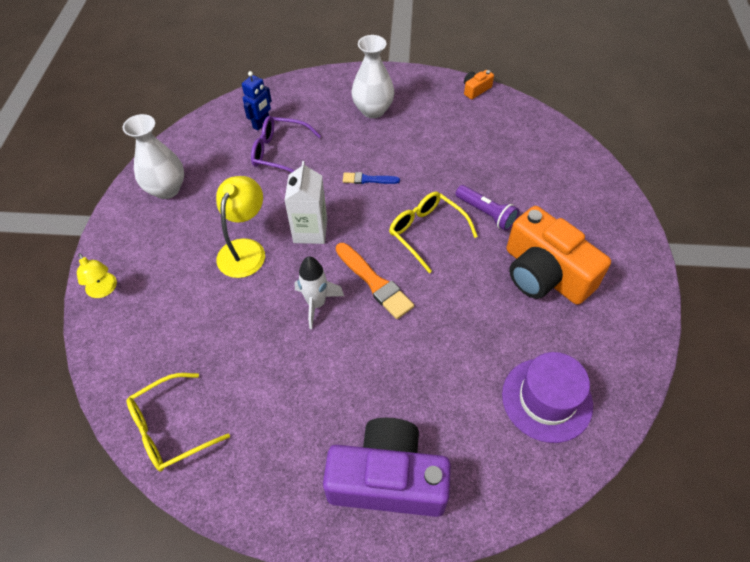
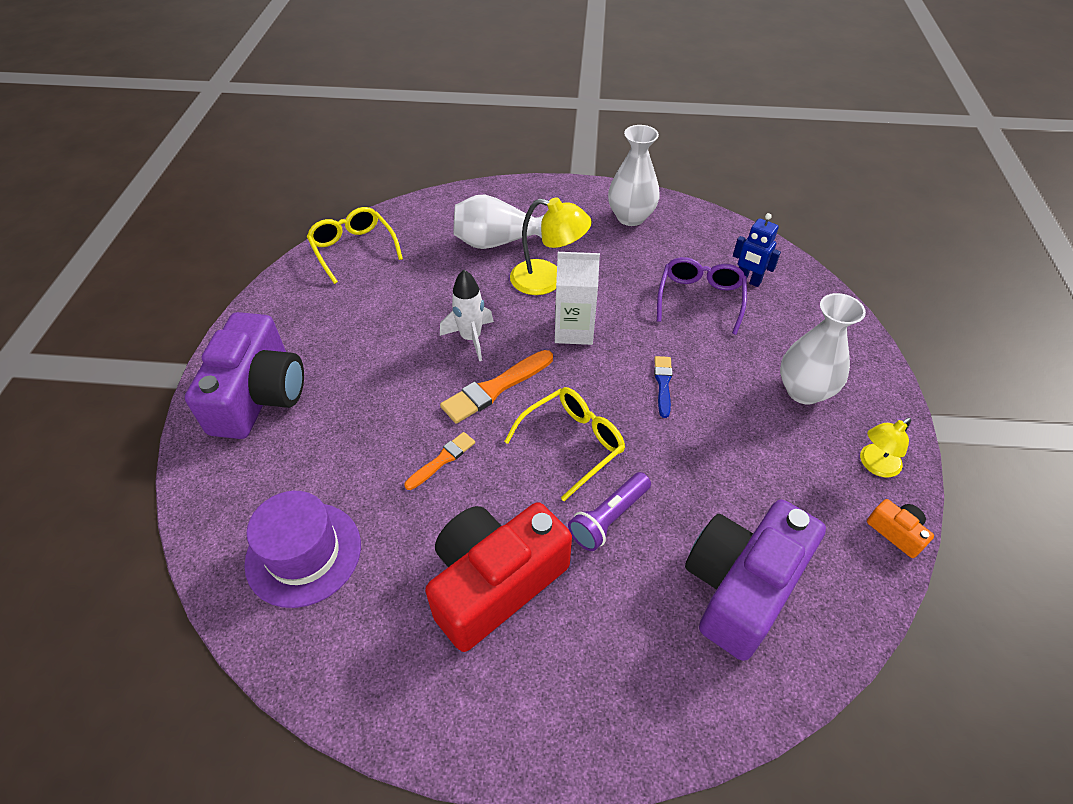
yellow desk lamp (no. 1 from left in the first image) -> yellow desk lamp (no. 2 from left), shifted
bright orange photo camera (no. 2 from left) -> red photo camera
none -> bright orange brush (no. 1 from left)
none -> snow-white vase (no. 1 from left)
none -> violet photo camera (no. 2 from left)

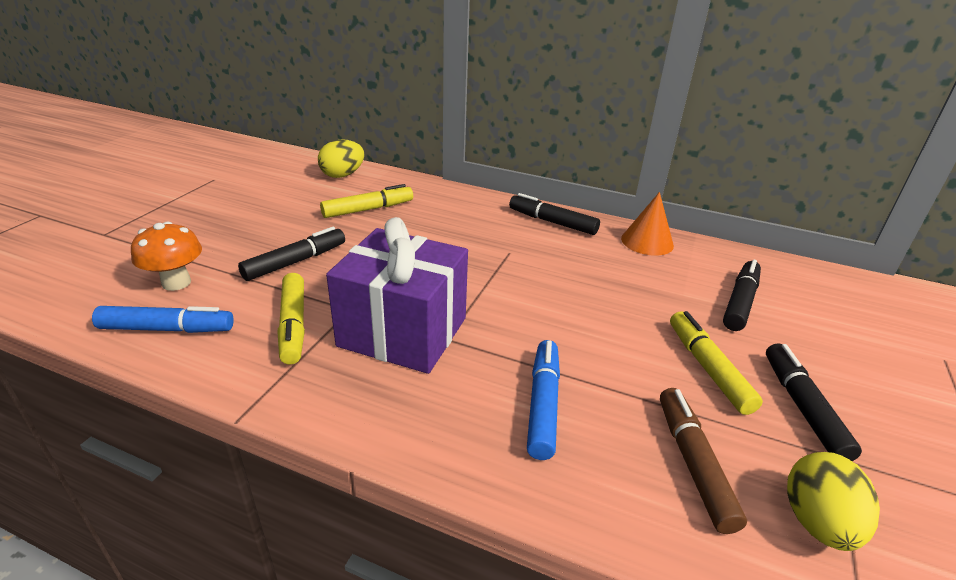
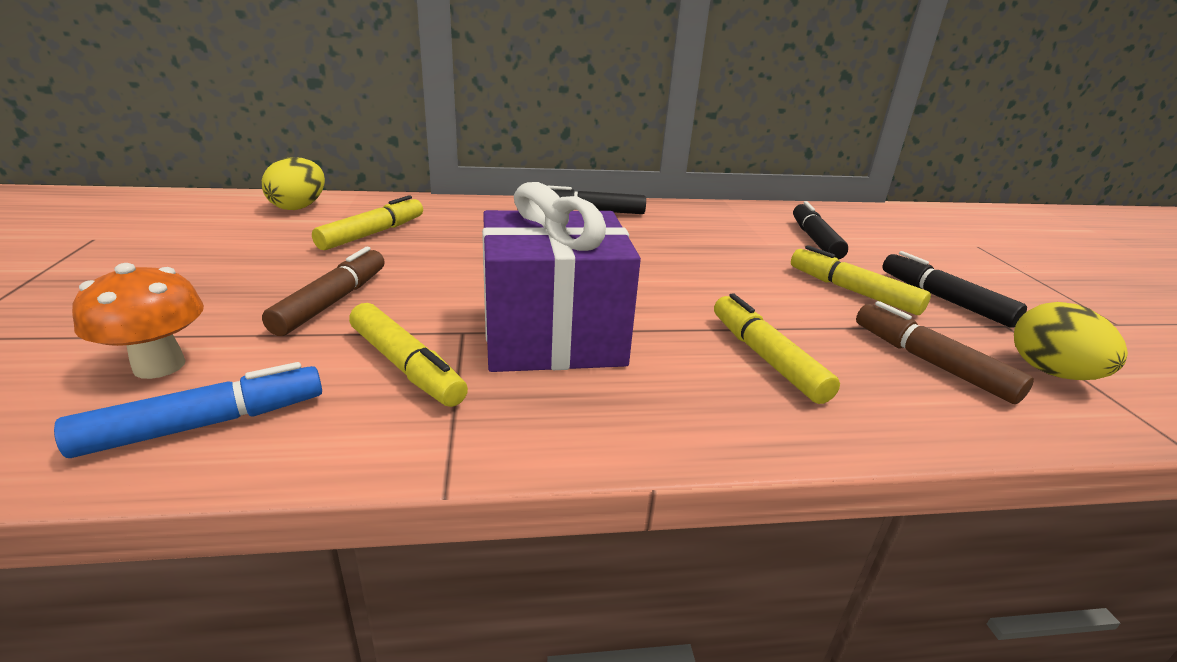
jet-black felt pen (no. 1 from left) -> dark brown felt pen (no. 1 from left)
blue felt pen (no. 2 from left) -> yellow felt pen (no. 3 from left)
bright orange cone shape -> none

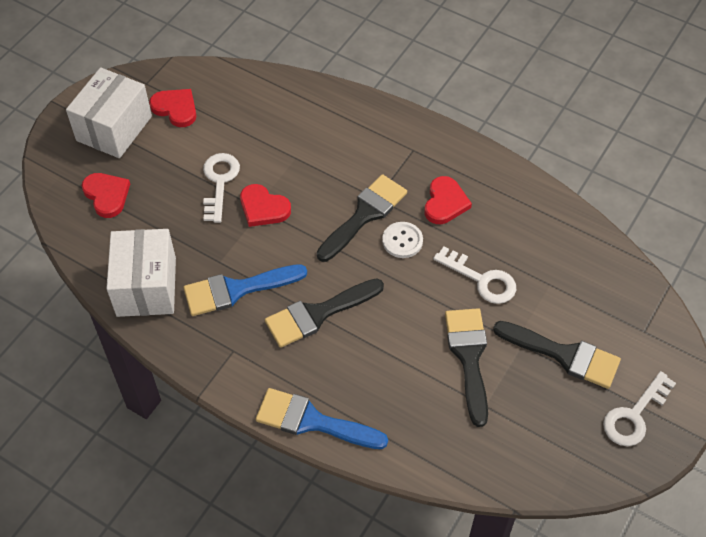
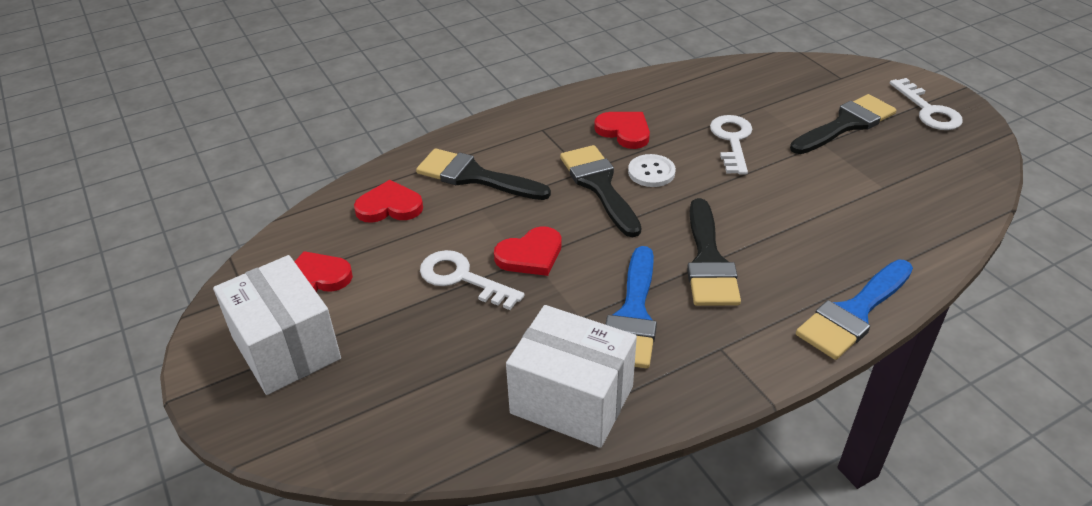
red heart (no. 1 from left in the first image) -> red heart (no. 2 from left), shifted
snow-white key (no. 2 from left), 60 degrees counterclockwise
jet-black brush (no. 3 from left in the first image) -> jet-black brush (no. 1 from left), shifted

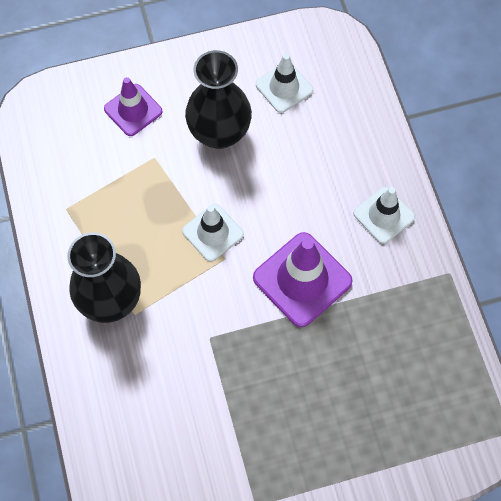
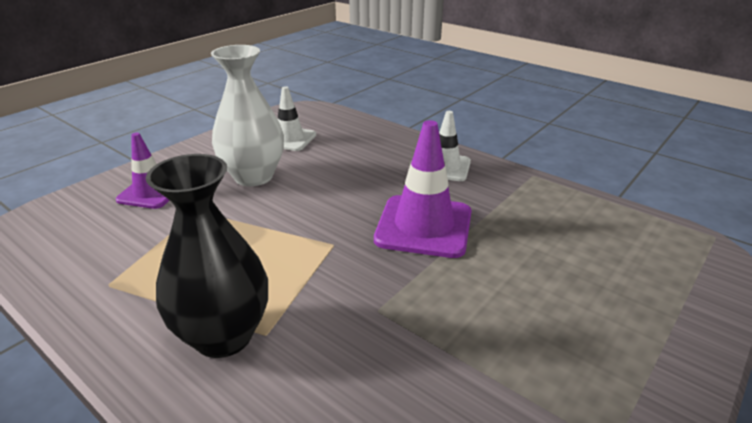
snow-white safety cone (no. 1 from left) -> none
jet-black vase (no. 2 from left) -> snow-white vase

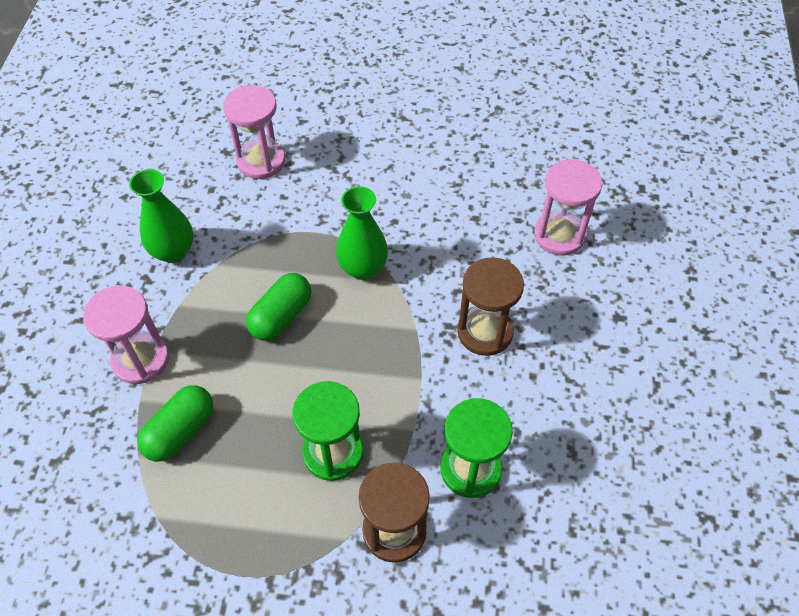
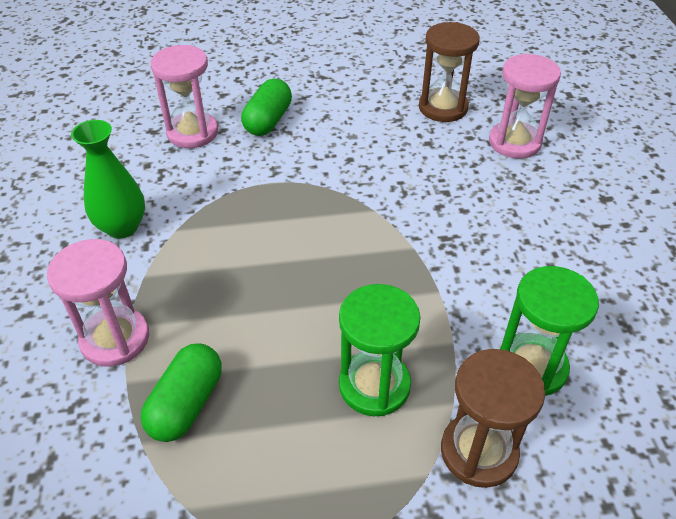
green capsule (no. 2 from left), shifted
green vase (no. 2 from left) -> none
dark brown sand timer (no. 2 from left in the first image) -> dark brown sand timer (no. 1 from left), shifted

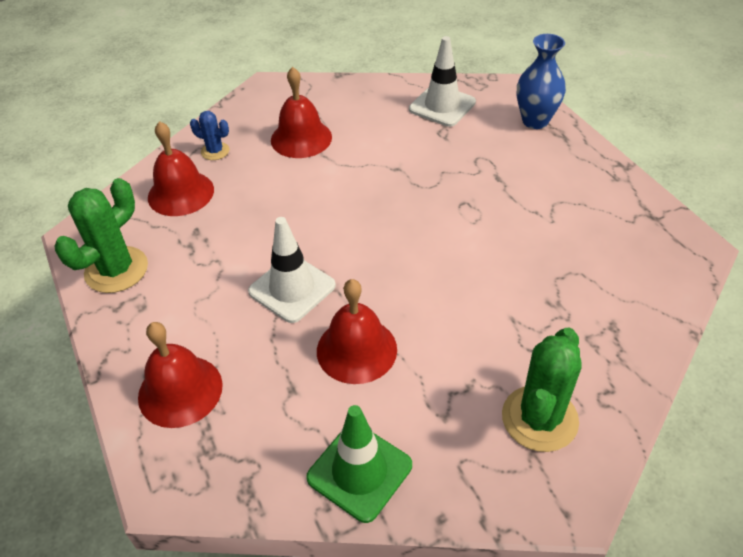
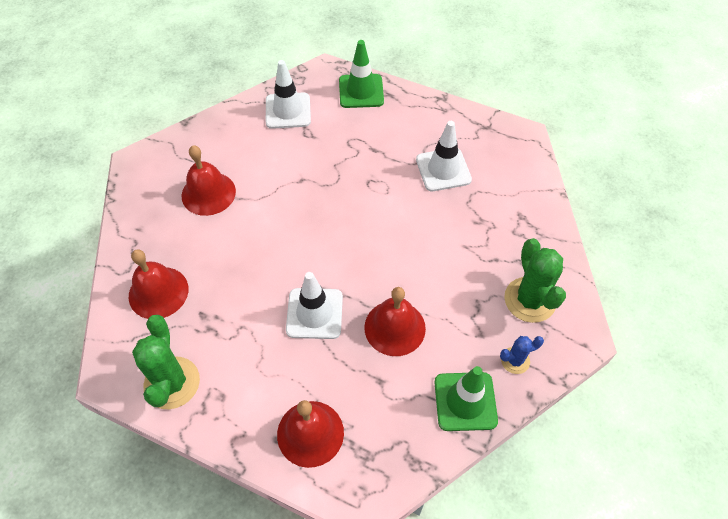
blue prickly plant, shifted
blue vase -> green safety cone (no. 1 from left)
none -> snow-white safety cone (no. 3 from left)

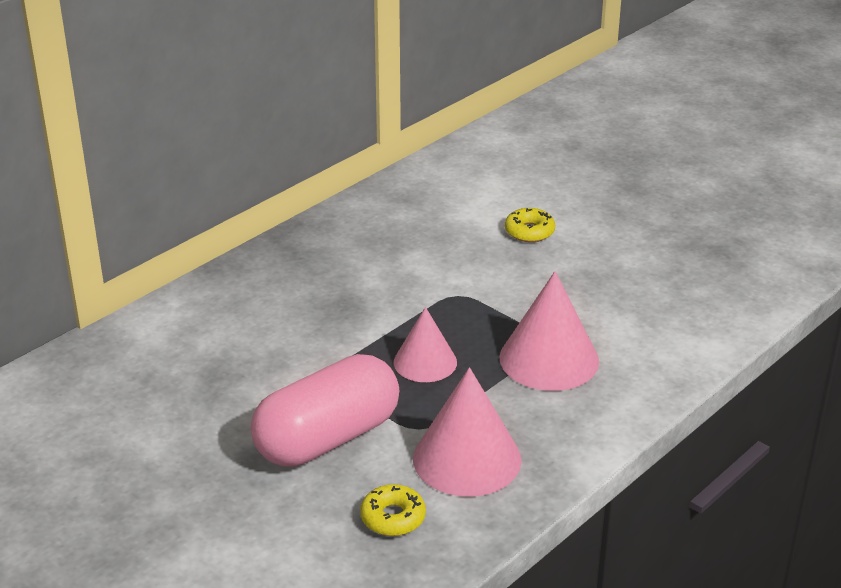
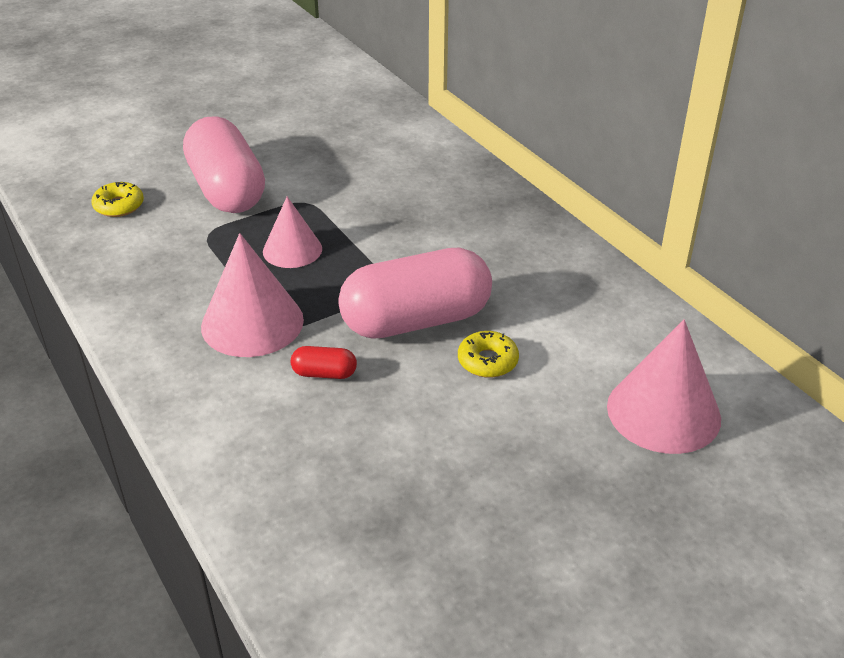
rosy cone shape (no. 2 from left in the first image) -> rosy cone shape (no. 3 from left), shifted
none -> red capsule
none -> rosy capsule (no. 2 from left)

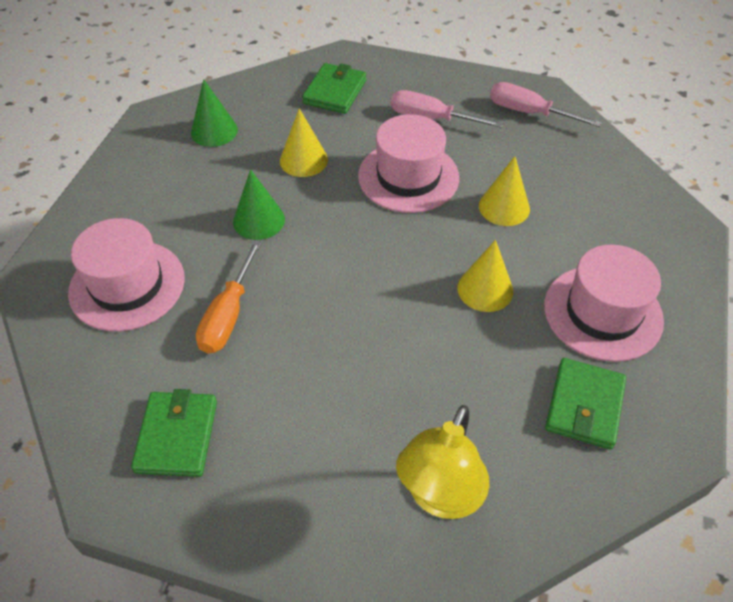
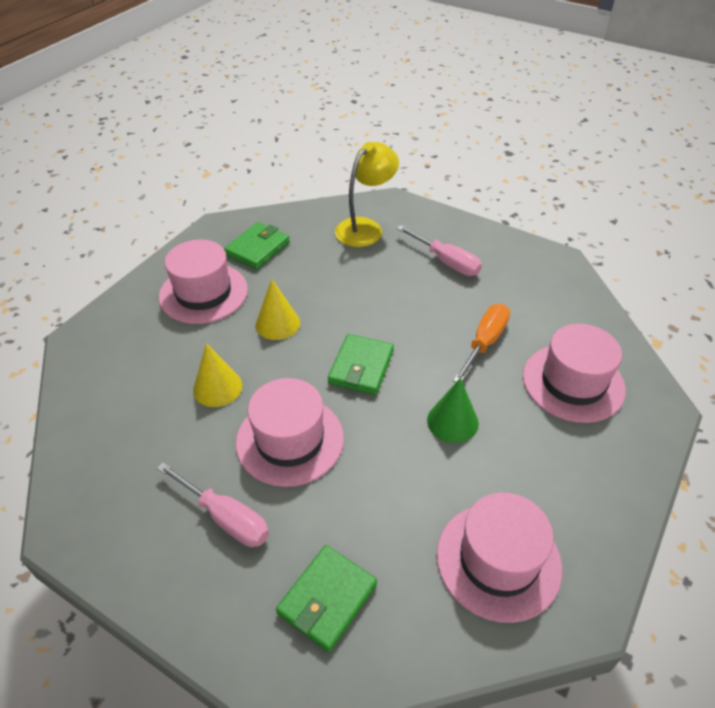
green billfold (no. 1 from left in the first image) -> green billfold (no. 3 from left), shifted
green cone shape (no. 1 from left) -> rosy top hat (no. 3 from left)
yellow cone shape (no. 1 from left) -> none
rosy flat screwdriver (no. 2 from left), shifted

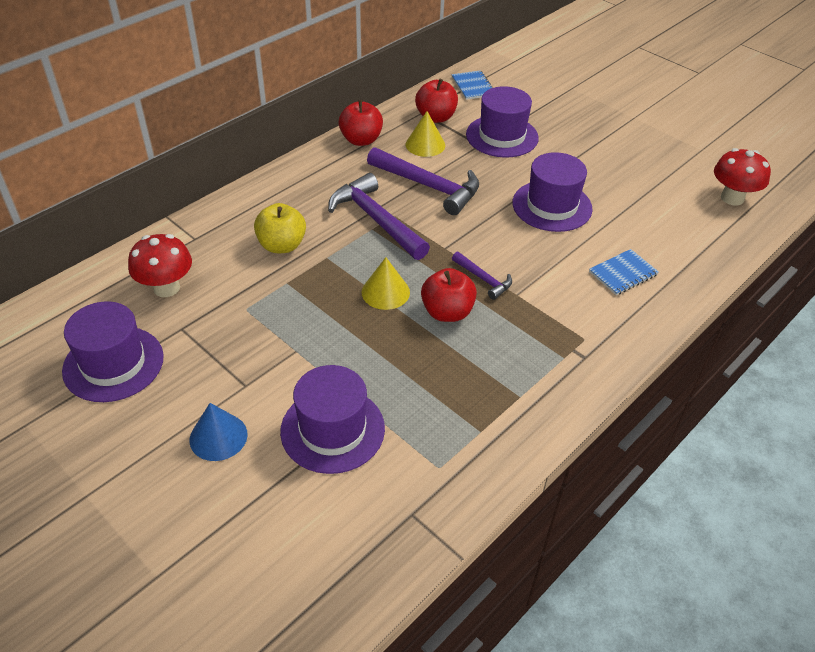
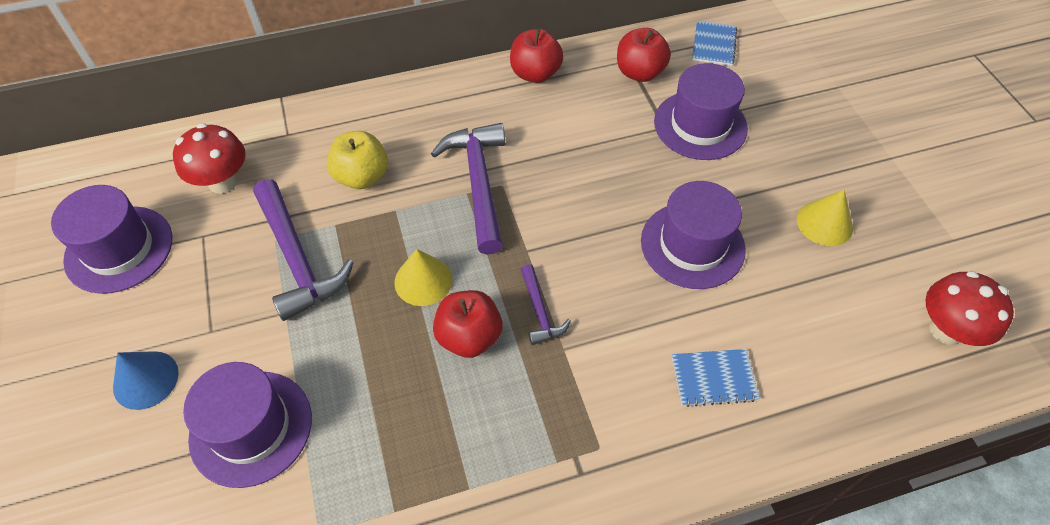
violet hammer (no. 2 from left in the first image) -> violet hammer (no. 1 from left), shifted
yellow cone shape (no. 2 from left), shifted

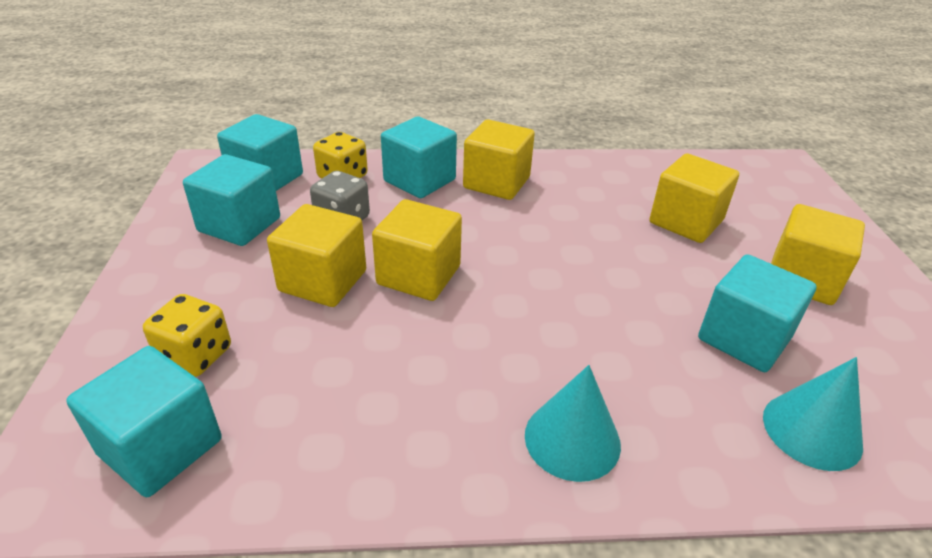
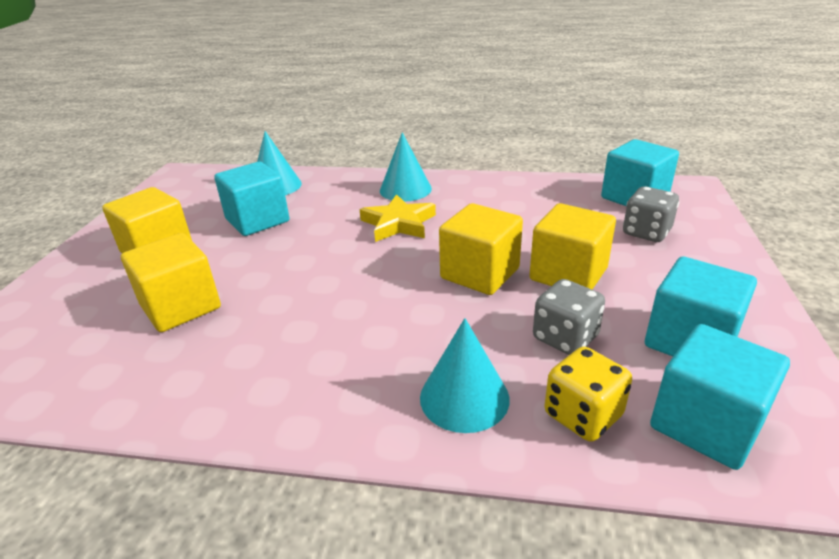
yellow game die (no. 1 from left) -> gray game die (no. 2 from left)
aqua block (no. 4 from left) -> aqua cone shape (no. 3 from left)
yellow block (no. 3 from left) -> none
none -> yellow star

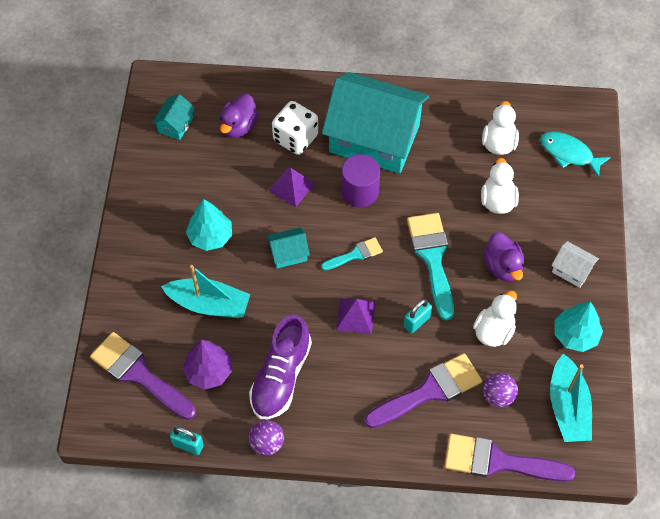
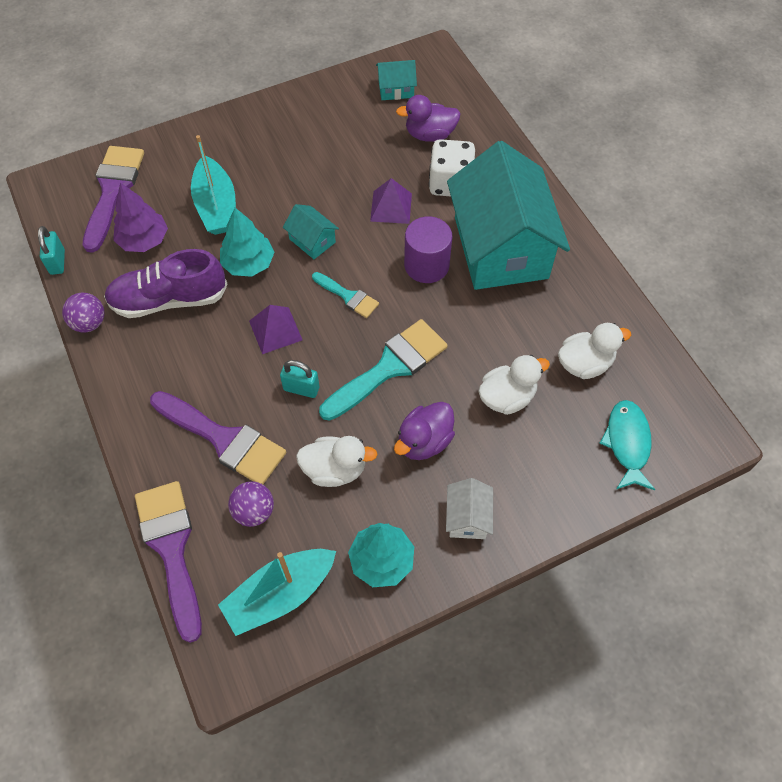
aqua toy tree (no. 1 from left), shifted

